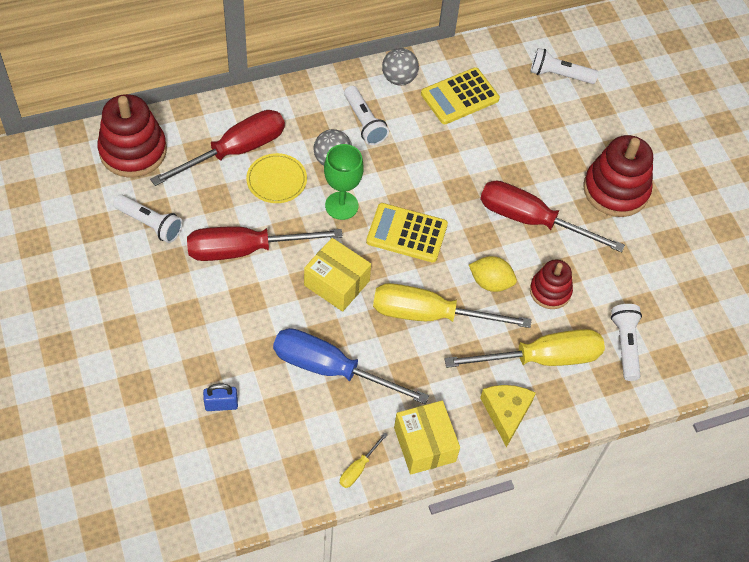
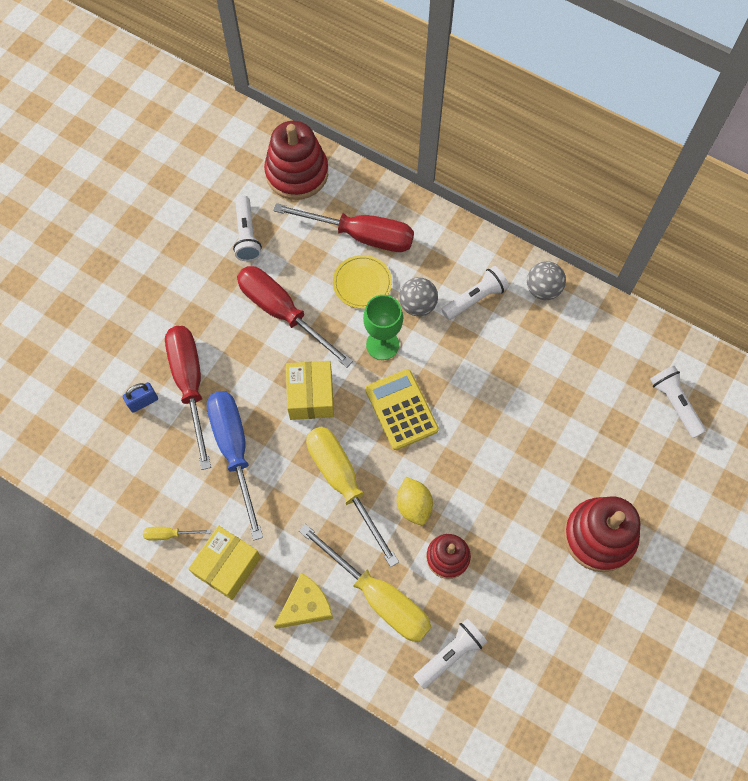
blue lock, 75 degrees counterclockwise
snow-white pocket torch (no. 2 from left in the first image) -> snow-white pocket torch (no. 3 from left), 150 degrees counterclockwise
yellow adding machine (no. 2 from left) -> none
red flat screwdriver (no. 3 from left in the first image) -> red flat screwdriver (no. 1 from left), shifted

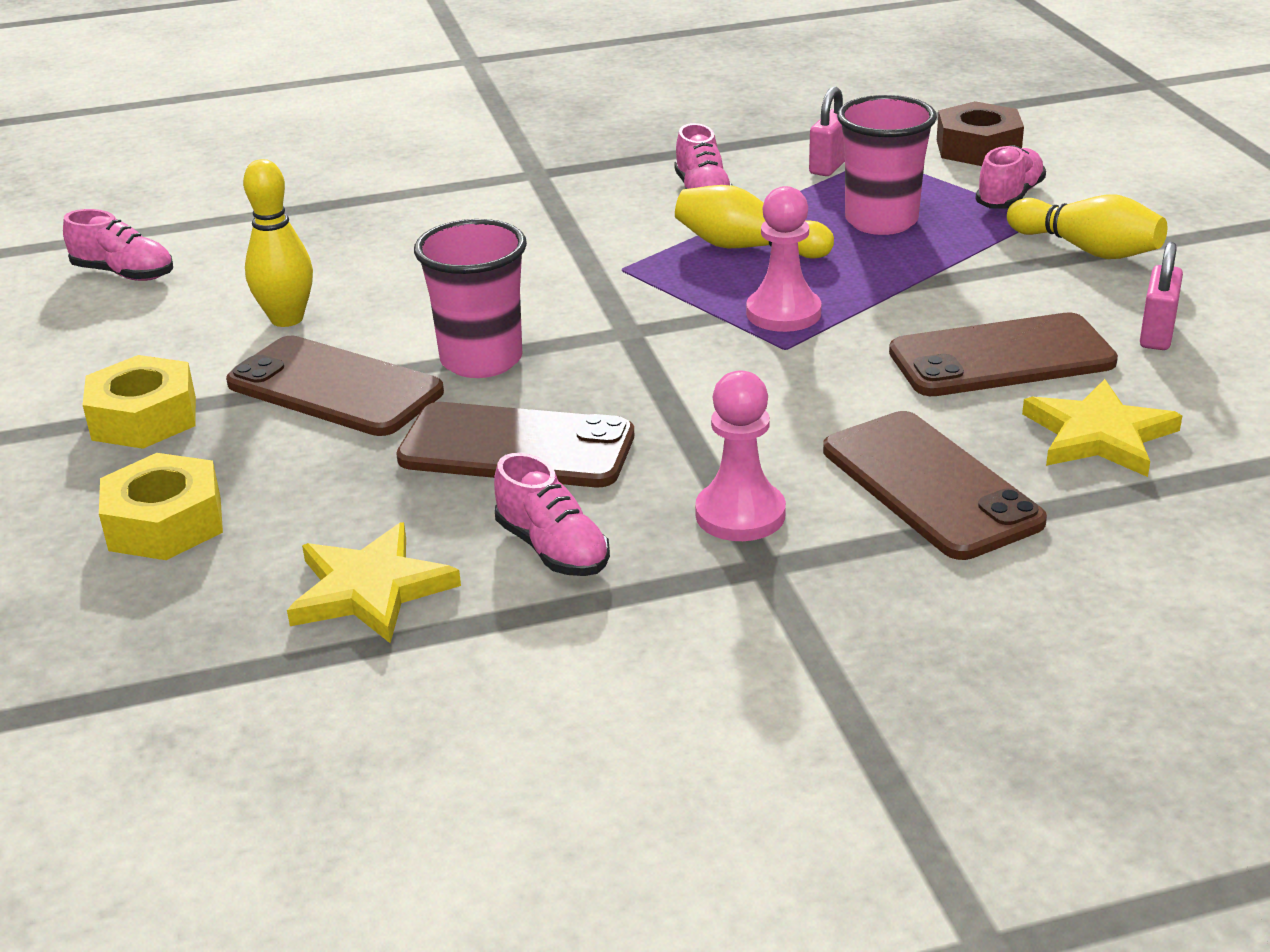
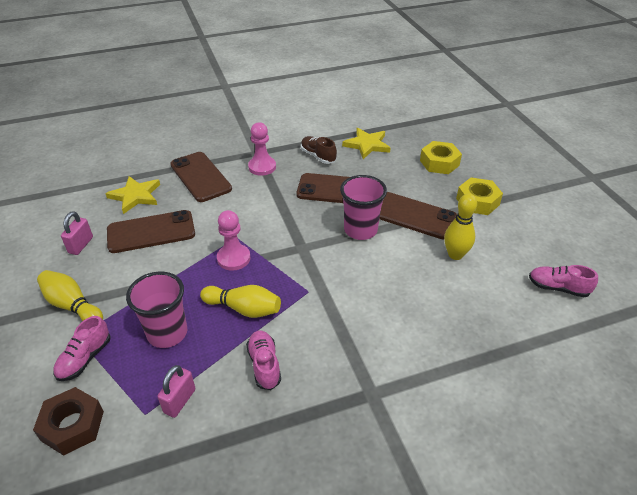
rosy lace-up shoe (no. 2 from left) -> dark brown lace-up shoe

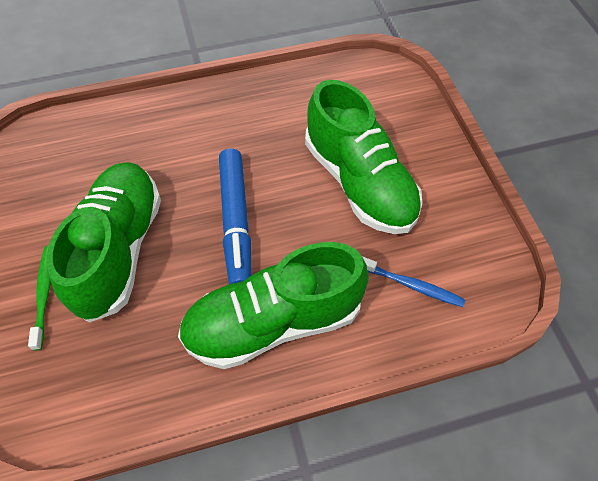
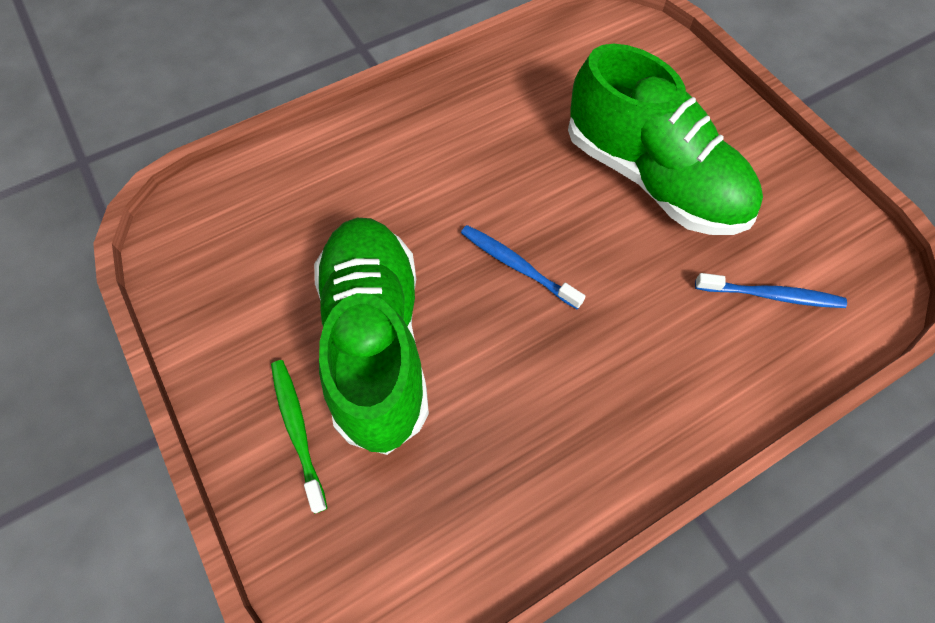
green lace-up shoe (no. 2 from left) -> none
blue felt pen -> blue toothbrush (no. 1 from left)

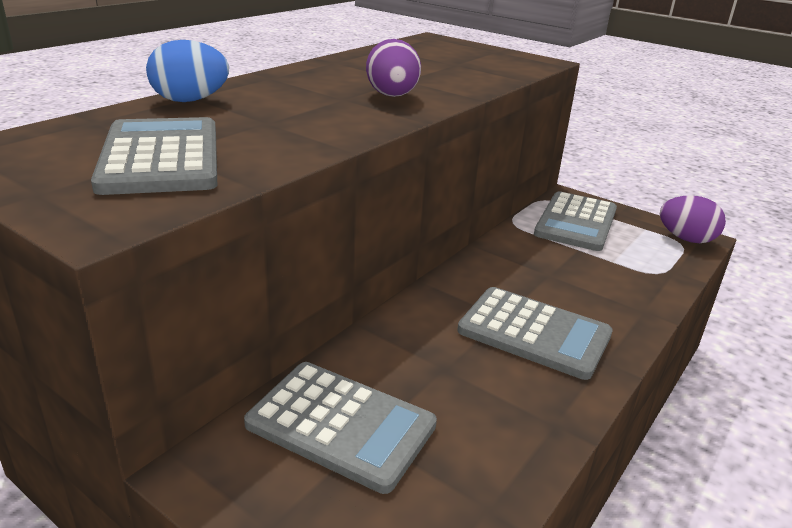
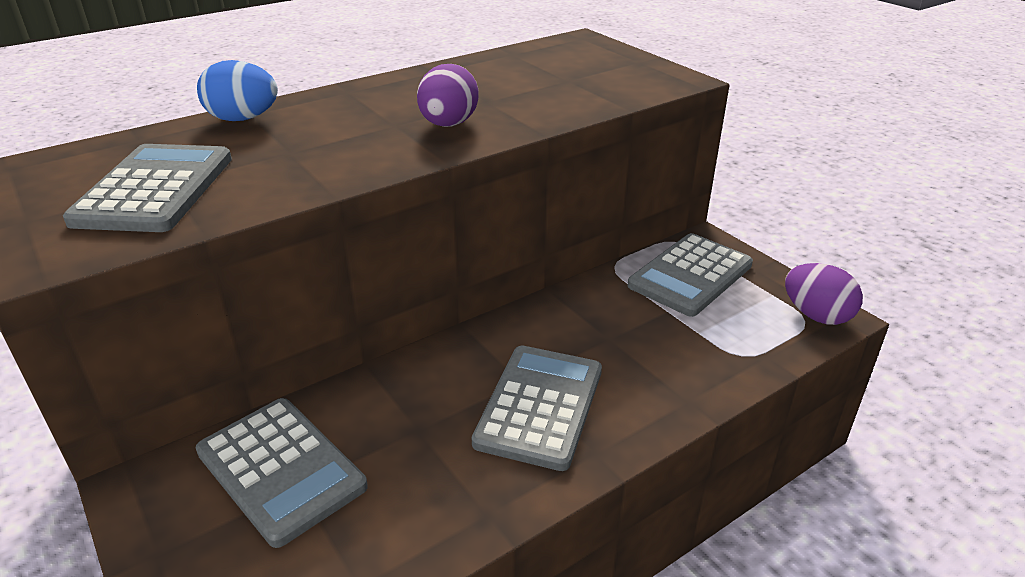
gray adding machine (no. 3 from left), 120 degrees counterclockwise

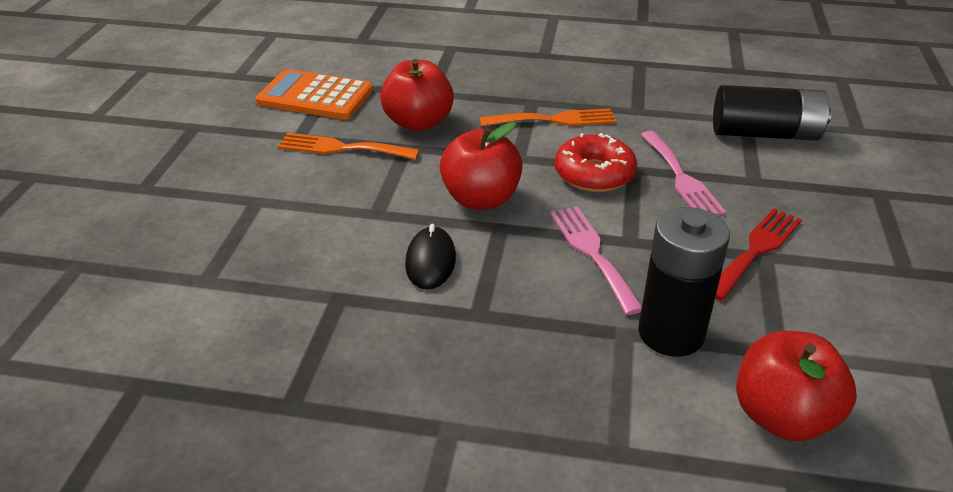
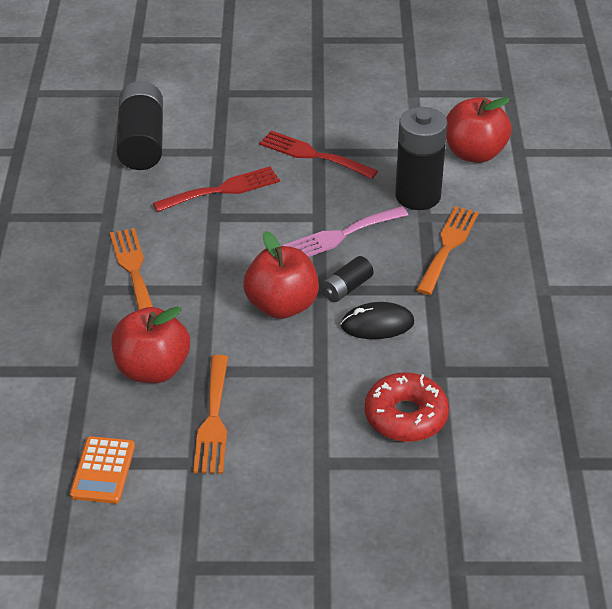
bright orange adding machine, x0.63
red doughnut, shifted
rosy fork (no. 2 from left) -> red fork (no. 1 from left)
none -> jet-black AA battery (no. 2 from left)
none -> bright orange fork (no. 3 from left)

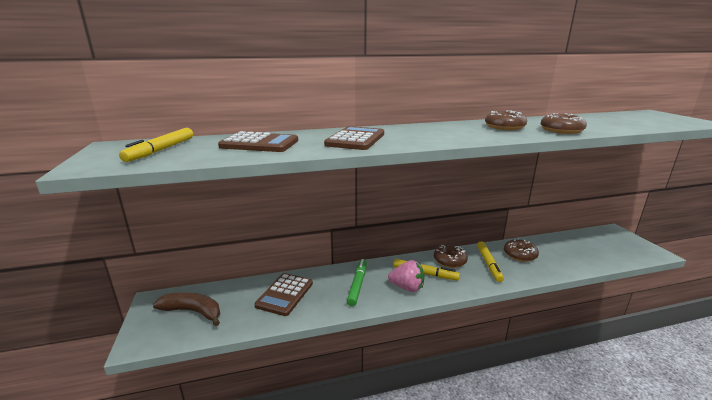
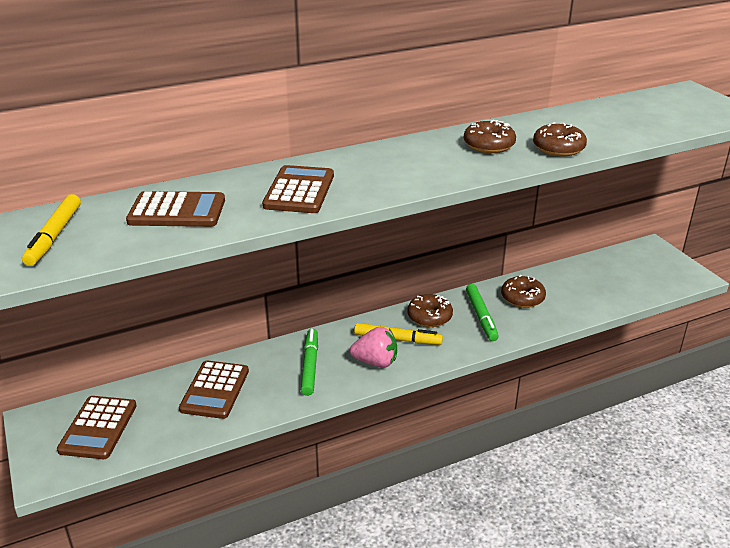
dark brown banana fruit -> dark brown adding machine (no. 1 from left)
yellow felt pen (no. 3 from left) -> green felt pen (no. 2 from left)

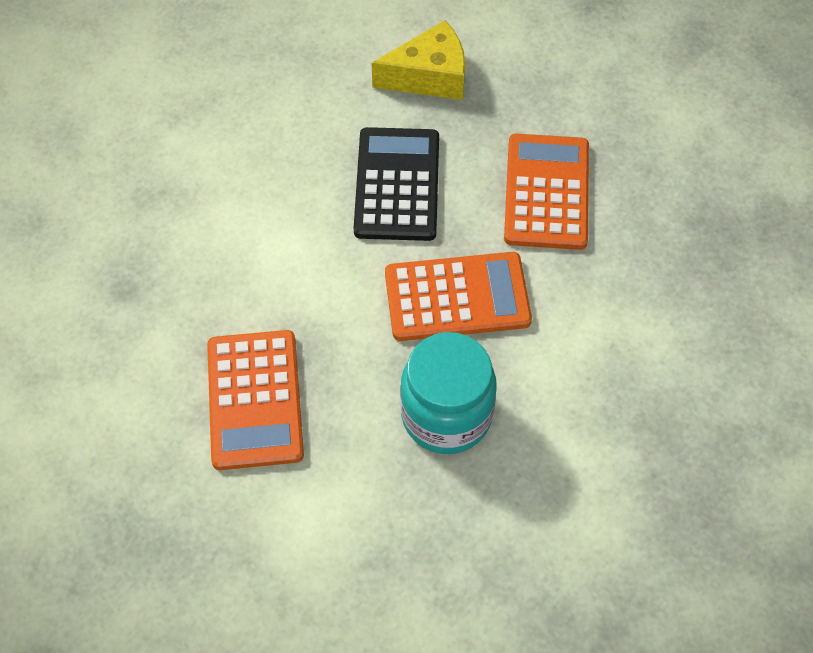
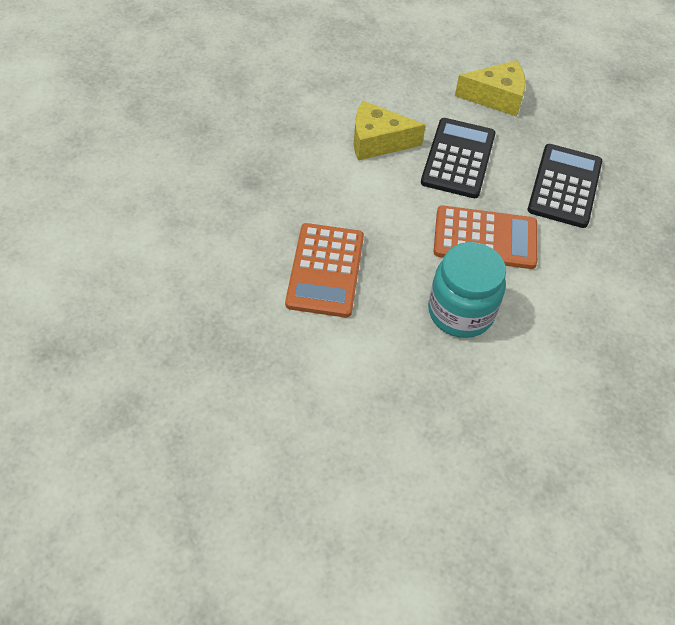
bright orange adding machine (no. 3 from left) -> jet-black adding machine (no. 2 from left)
none -> yellow cheese wedge (no. 1 from left)

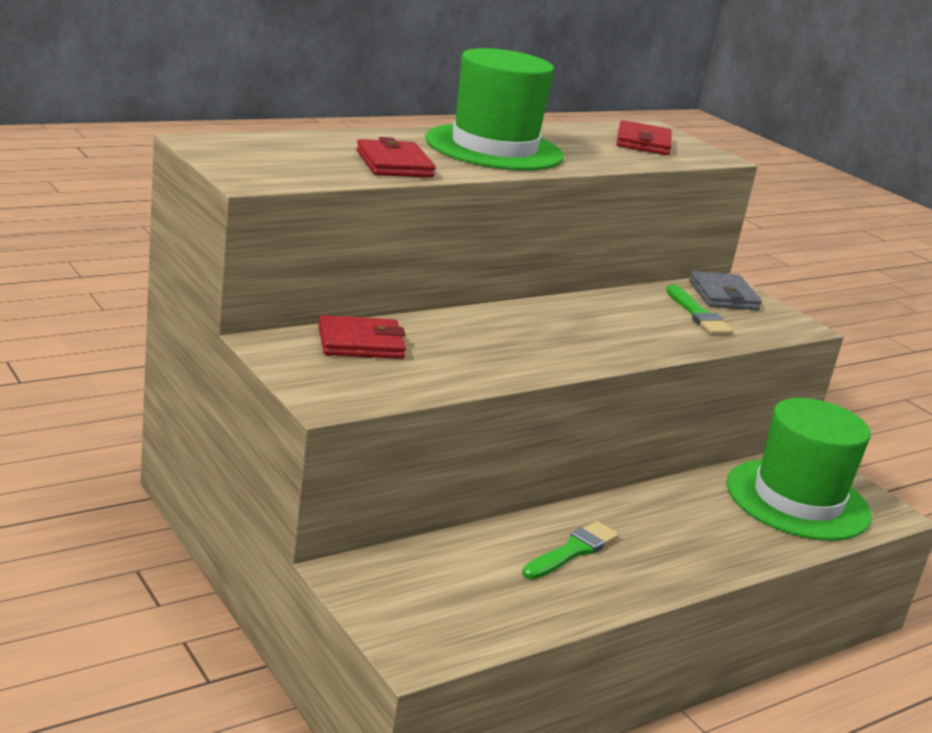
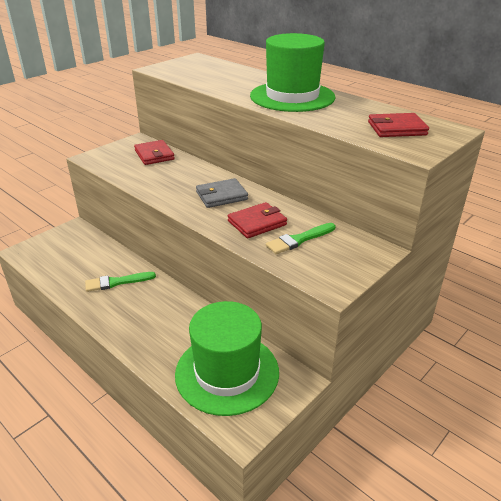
red billfold (no. 2 from left), shifted
green brush (no. 1 from left), 135 degrees clockwise
gray billfold, shifted

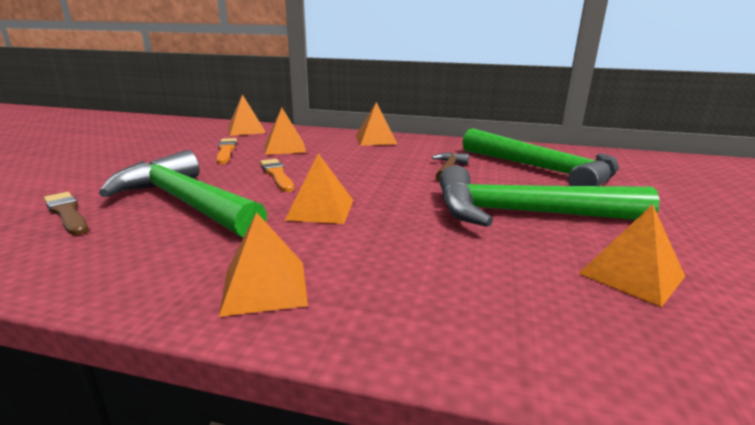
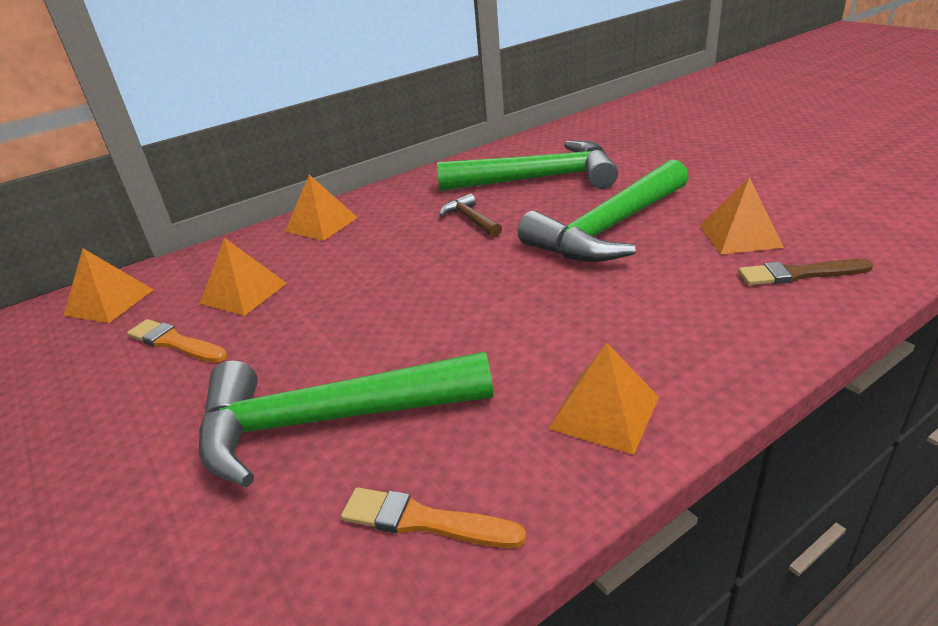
dark brown brush, shifted
bright orange brush (no. 2 from left), shifted
bright orange pyramid (no. 4 from left) -> none

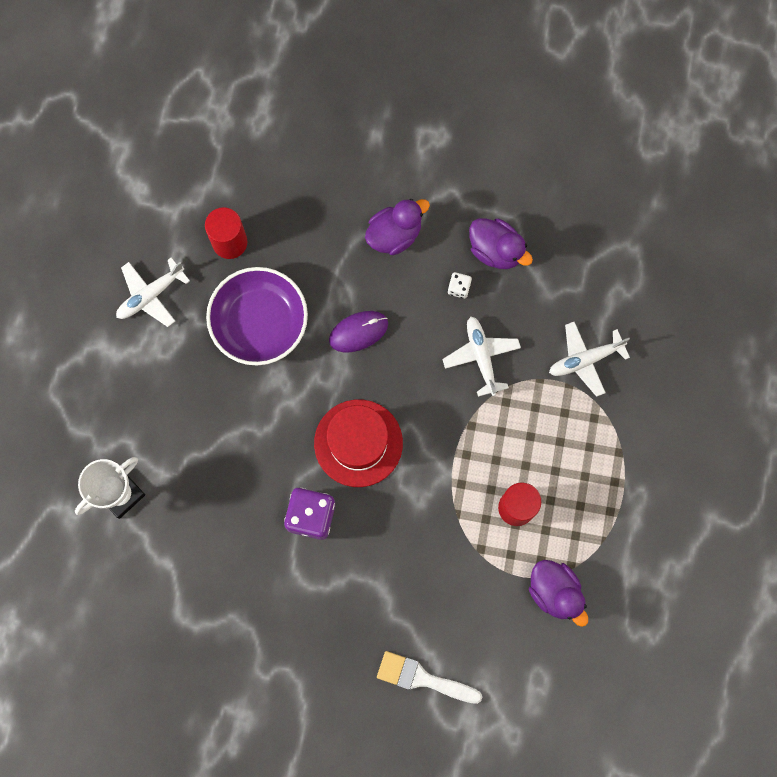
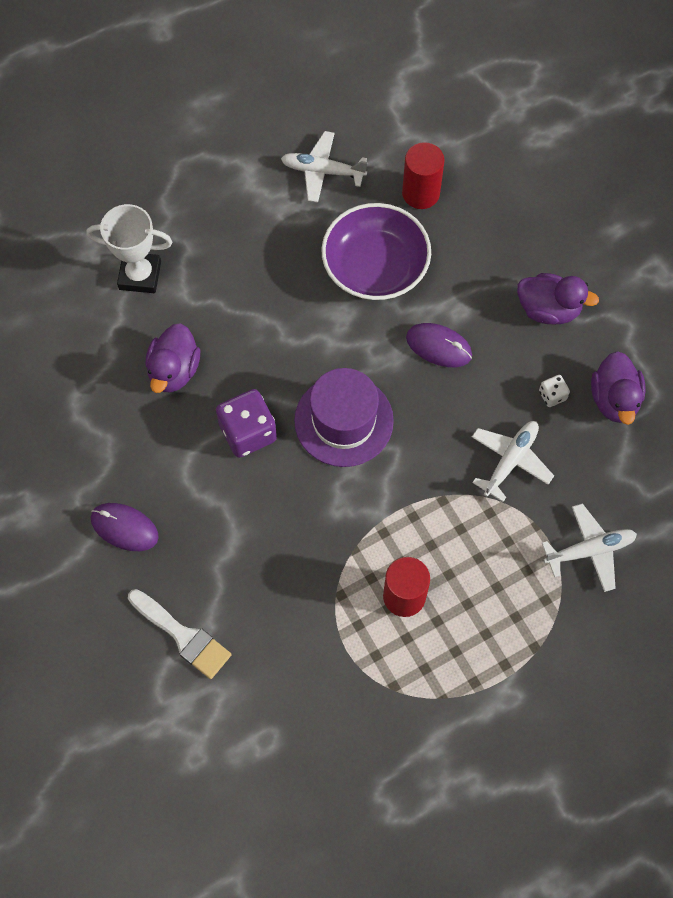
red top hat -> violet top hat
snow-white brush, 150 degrees clockwise
violet rubber duck (no. 3 from left in the first image) -> violet rubber duck (no. 1 from left), shifted
snow-white aeroplane (no. 3 from left), 135 degrees clockwise
none -> violet computer mouse (no. 1 from left)

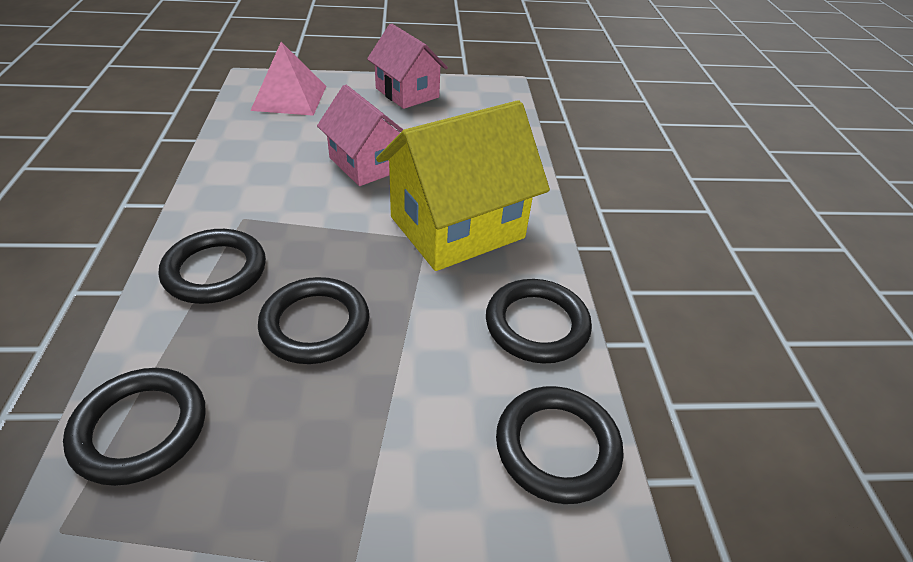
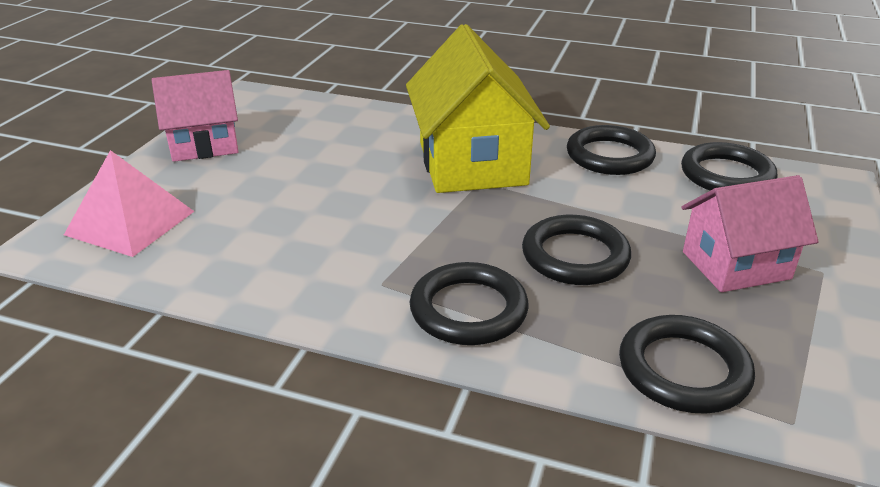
rosy toy house (no. 1 from left in the first image) -> rosy toy house (no. 2 from left), shifted

